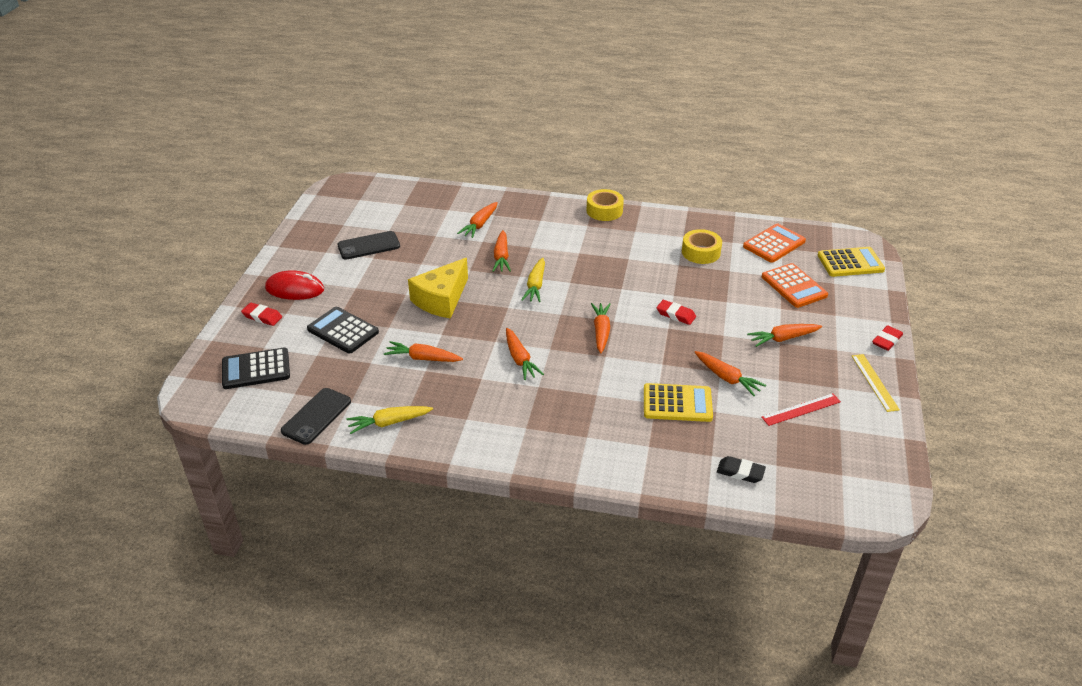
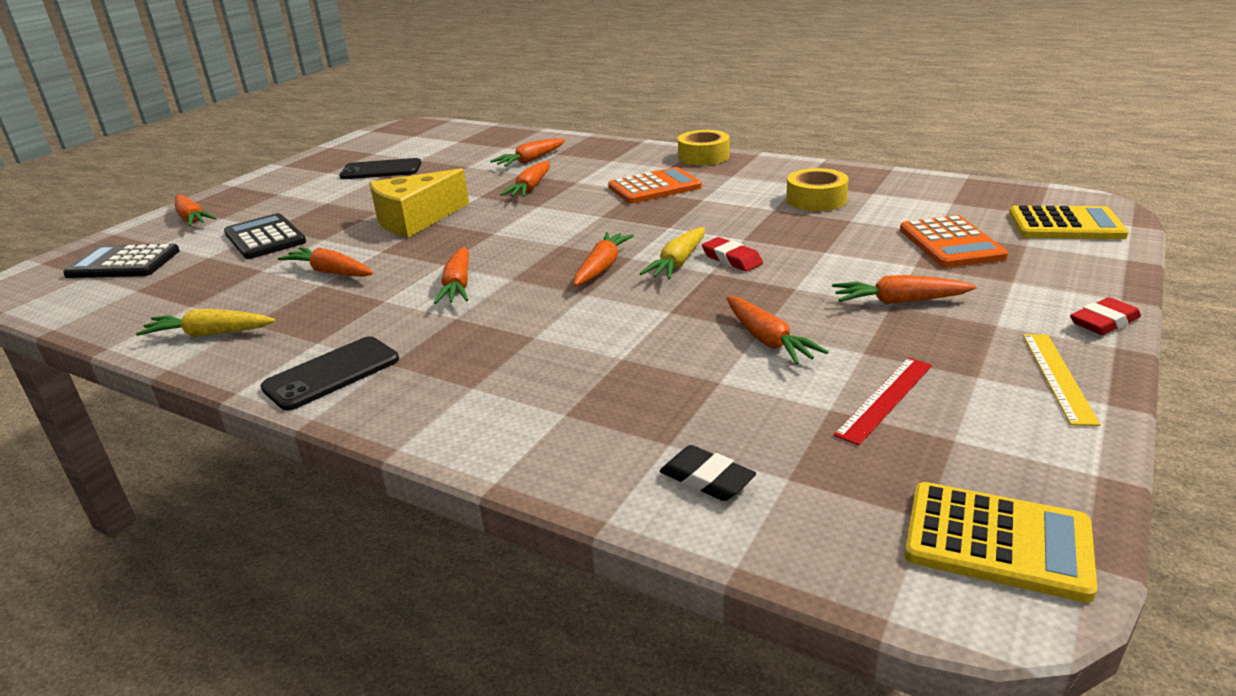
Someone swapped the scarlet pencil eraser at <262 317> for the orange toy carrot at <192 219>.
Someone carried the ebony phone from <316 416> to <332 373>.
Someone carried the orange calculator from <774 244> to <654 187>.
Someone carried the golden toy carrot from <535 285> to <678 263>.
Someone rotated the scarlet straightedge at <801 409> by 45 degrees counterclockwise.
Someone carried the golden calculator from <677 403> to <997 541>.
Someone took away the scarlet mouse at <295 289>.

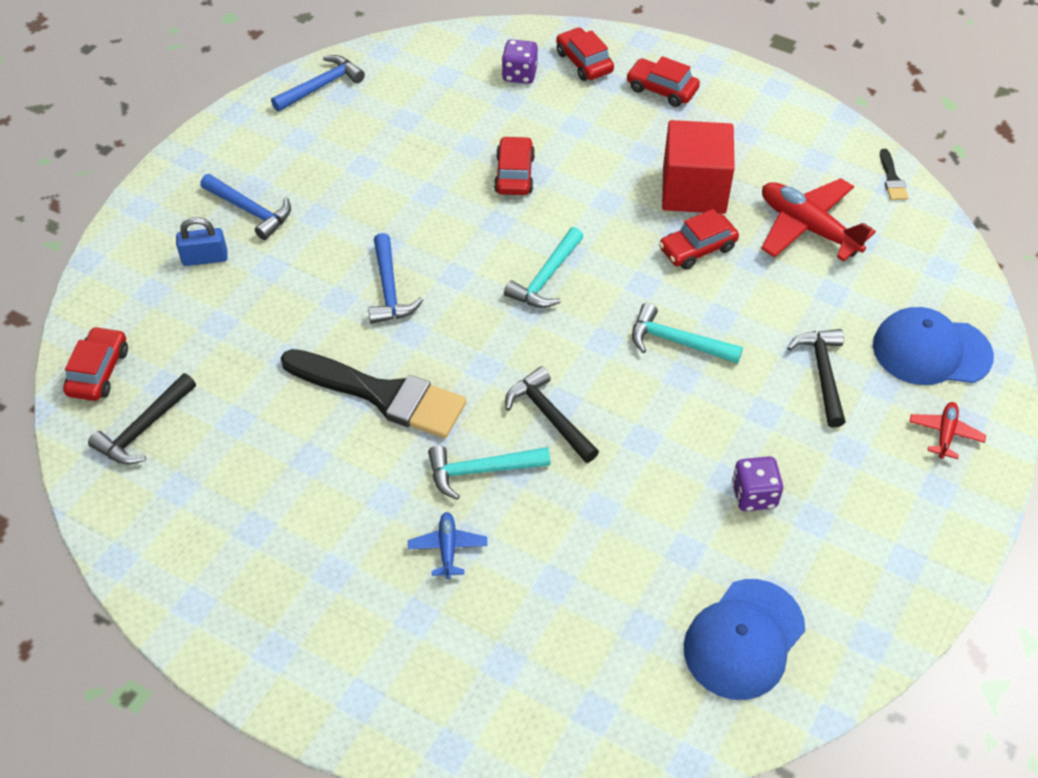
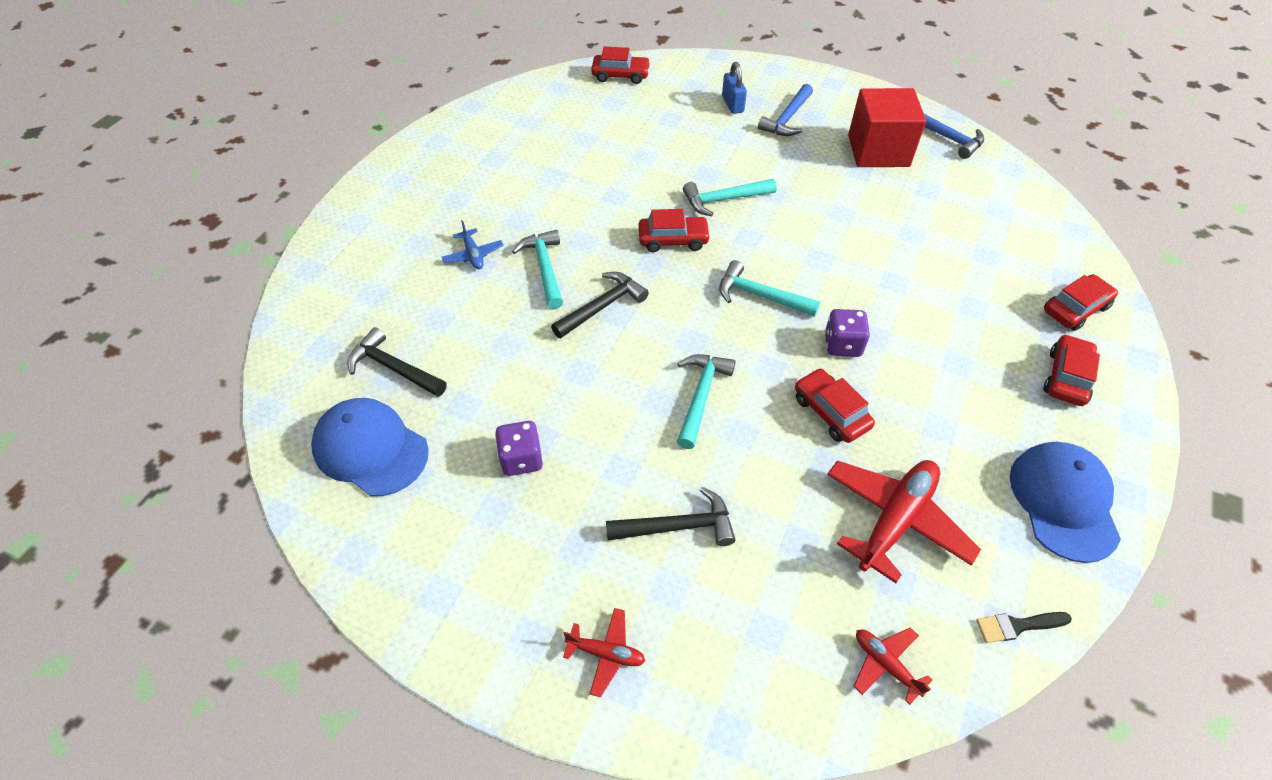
Someone carried the ebony carpenter's hammer from <144 428> to <394 368>.
Someone rotated the cobalt aeroplane at <447 548> by 75 degrees clockwise.
Someone carried the scarlet car from <514 174> to <673 240>.
Someone repainted the cobalt carpenter's hammer at <389 289>, which became the teal carpenter's hammer at <724 200>.
Someone carried the royal purple die from <519 75> to <842 345>.
Someone carried the scarlet block from <694 190> to <878 151>.
Someone put down the scarlet aeroplane at <885 664>.
Someone carried the cobalt baseball cap from <931 351> to <1063 501>.
Someone took away the ebony brush at <382 395>.

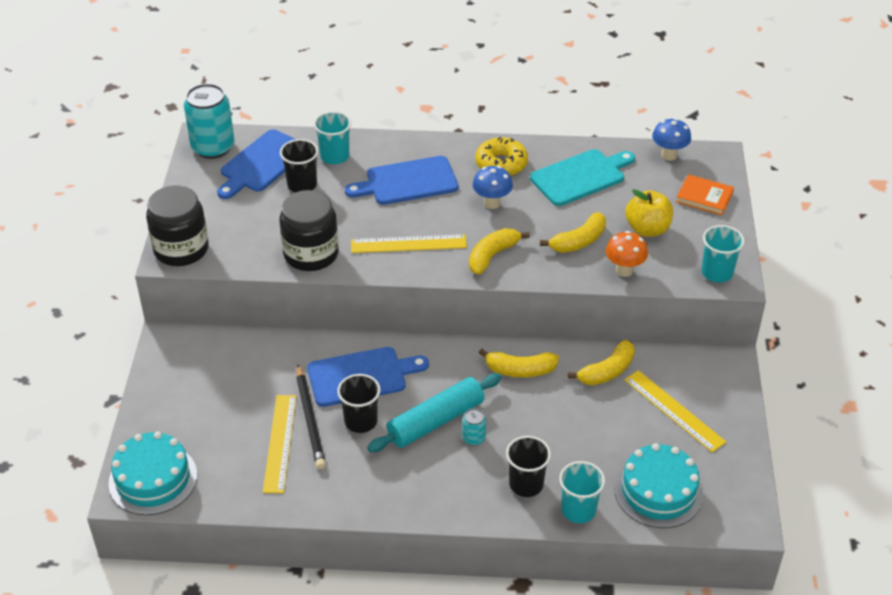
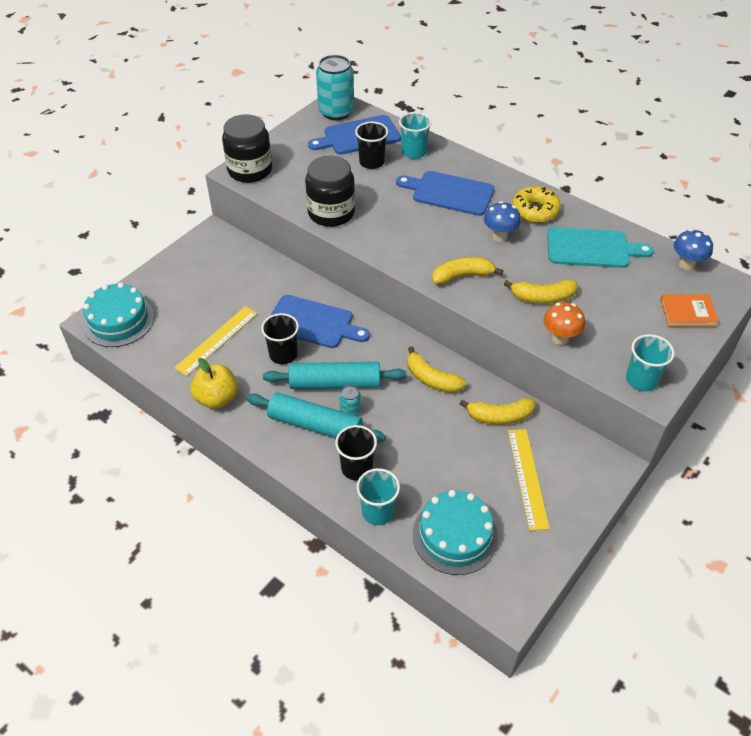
Someone carried the golden toy apple from <647 229> to <217 398>.
Someone put down the teal rolling pin at <315 425>.
Someone rotated the orange hardback at <704 197> by 60 degrees counterclockwise.
Someone took away the ebony lead pencil at <310 419>.
Someone took away the golden straightedge at <408 244>.

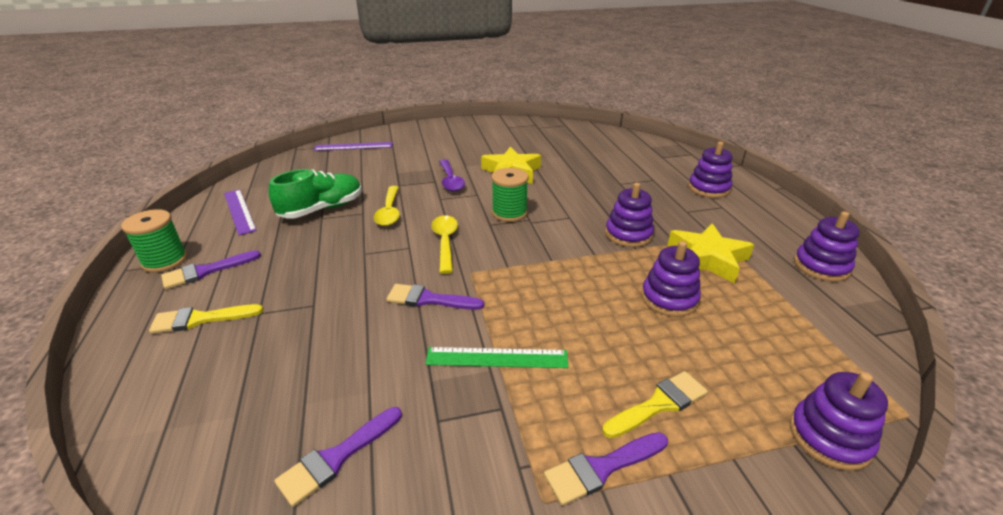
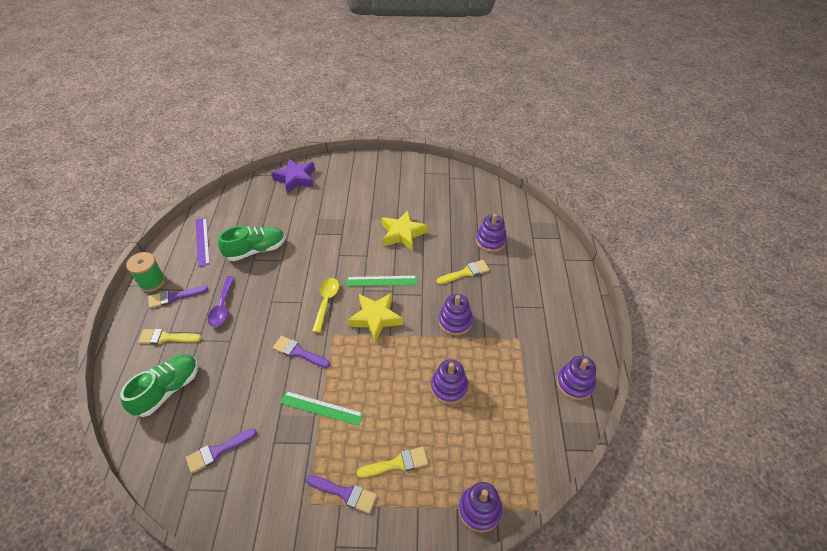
Someone put down the leaf-green lace-up shoe at <168 390>.
Someone carried the royal purple teaspoon from <450 180> to <222 306>.
Someone swapped the royal purple straightedge at <353 146> for the royal purple star shape at <296 179>.
Someone rotated the royal purple brush at <601 468> by 150 degrees counterclockwise.
Someone swapped the leaf-green spool at <509 213> for the leaf-green straightedge at <381 281>.
Someone carried the golden star shape from <707 259> to <375 318>.
Someone put down the golden brush at <466 272>.
Someone carried the royal purple stacking rings from <708 188> to <490 241>.
Someone took away the golden teaspoon at <389 212>.

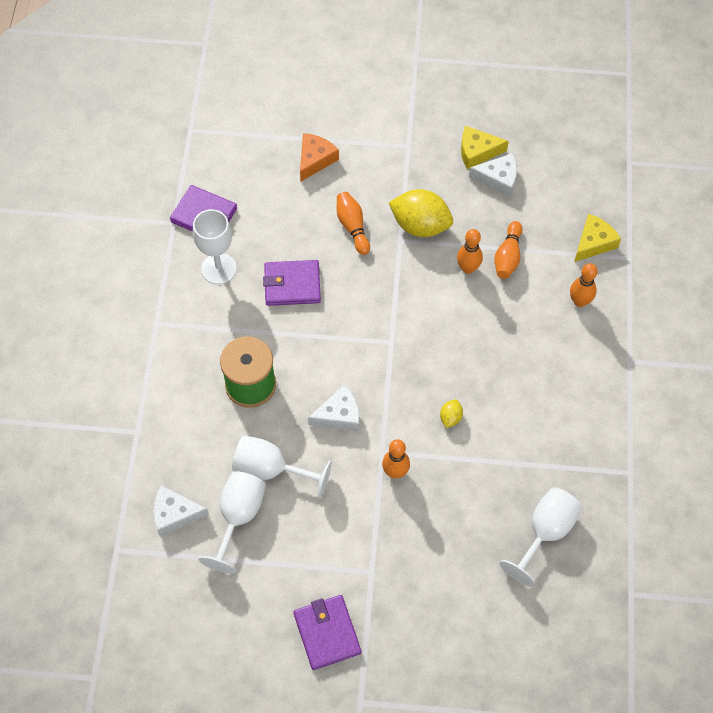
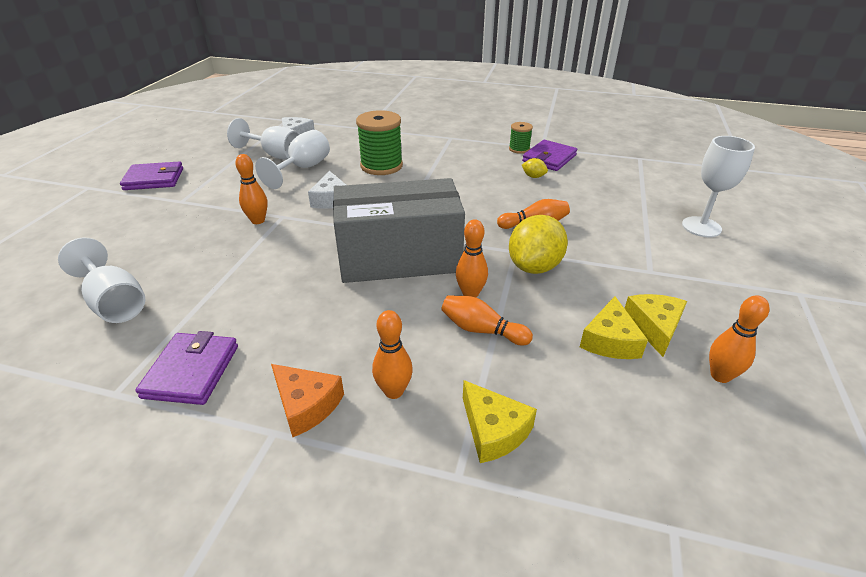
Someone carried the royal purple card wallet from <292 285> to <191 371>.
Someone carried the orange cheese from <315 159> to <306 405>.
Someone put down the ash-grey box at <399 258>.
Someone put down the leaf-green spool at <519 149>.
Someone carried the golden lemon from <450 417> to <533 176>.
Someone repainted the snow-white cheese at <498 179>, which became the golden cheese at <609 340>.
Someone carried the snow-white wine glass from <219 268> to <701 227>.
Someone put down the orange tenpin at <720 376>.

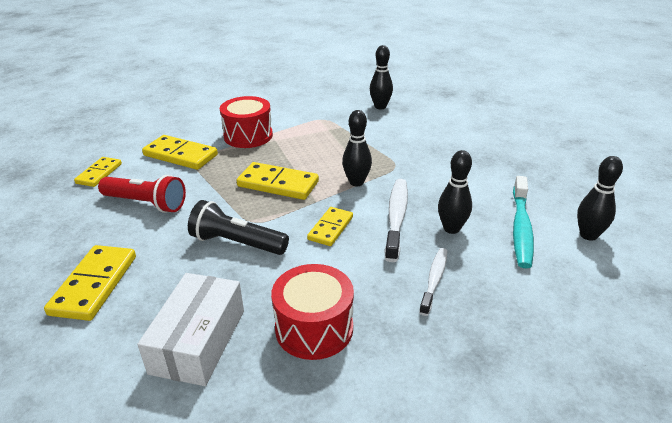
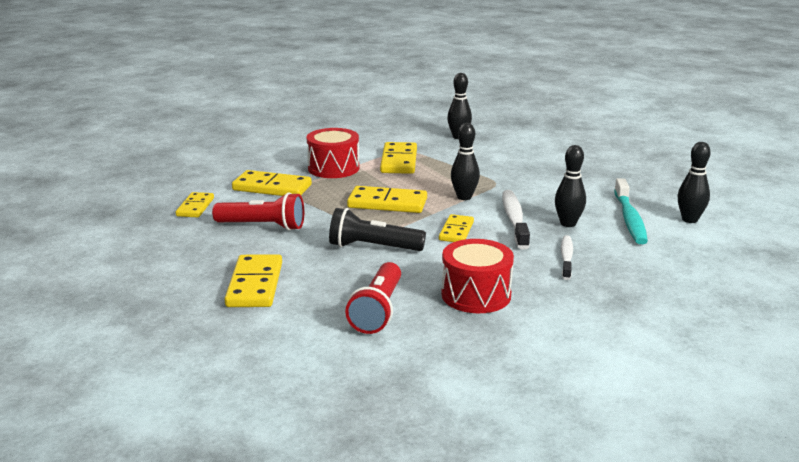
Someone swapped the snow-white box at <198 341> for the scarlet flashlight at <378 311>.
Someone put down the golden domino at <398 161>.

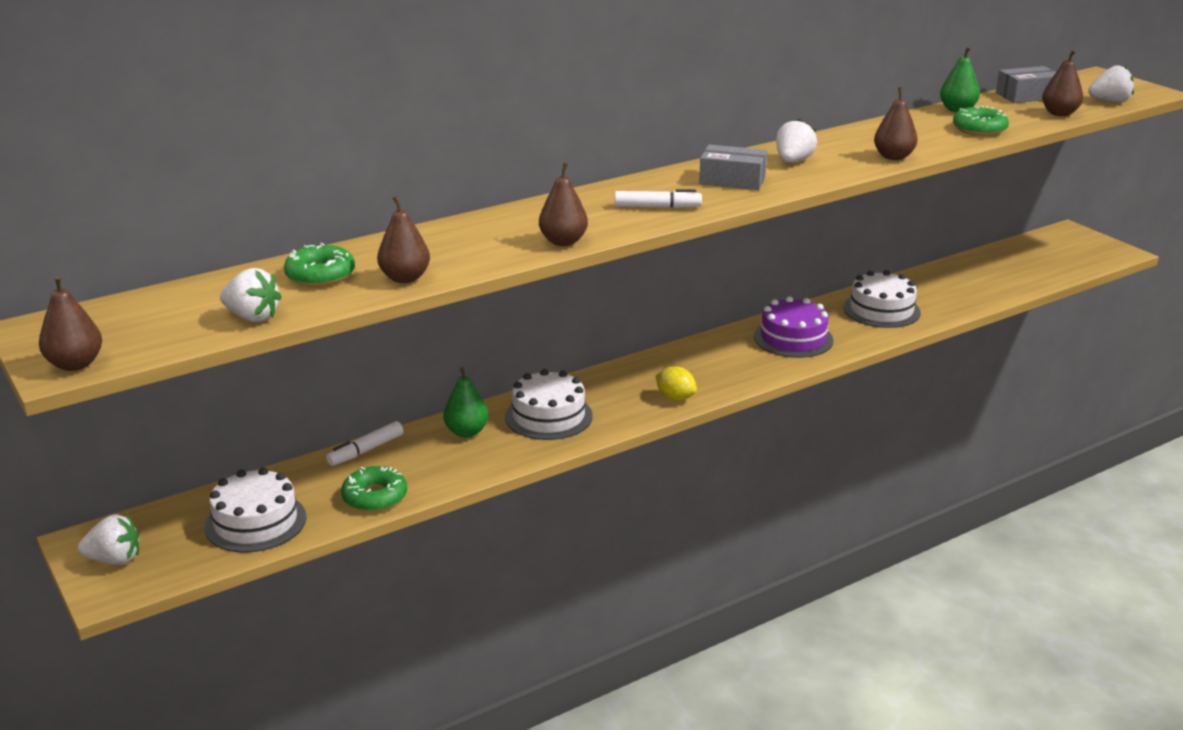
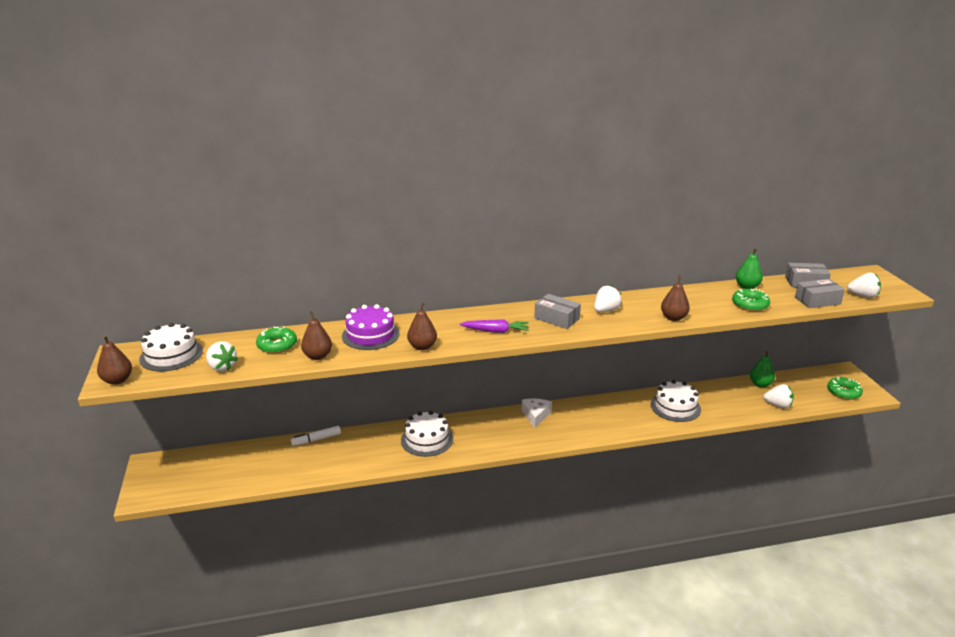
Someone carried the snow-white layer cake from <255 522> to <171 355>.
Someone carried the royal purple layer cake from <793 338> to <370 335>.
Someone swapped the snow-white felt pen at <657 207> for the royal purple toy carrot at <496 331>.
Someone put down the snow-white cheese at <536 415>.
Someone carried the leaf-green pear fruit from <466 432> to <760 384>.
Someone carried the snow-white berry from <114 560> to <778 405>.
Someone swapped the brown pear fruit at <1059 114> for the ash-grey box at <817 300>.
Someone carried the leaf-green glazed donut from <375 497> to <843 392>.
Someone took away the golden lemon at <675 398>.

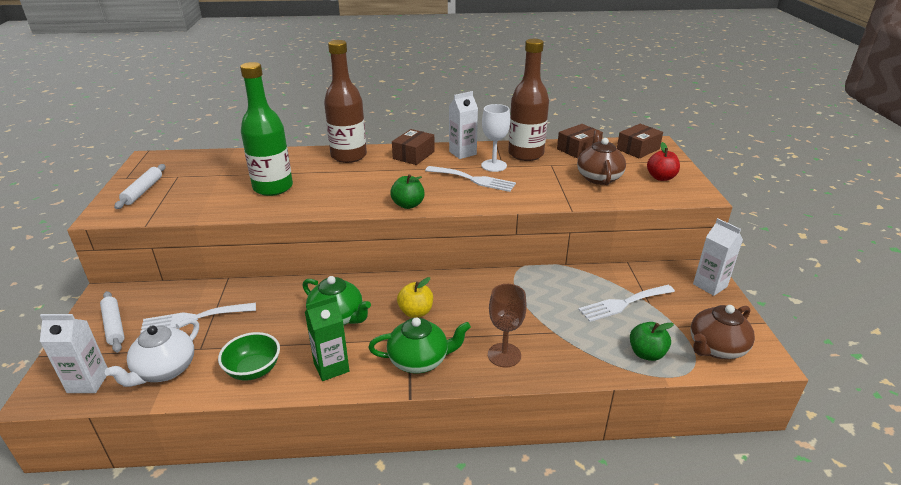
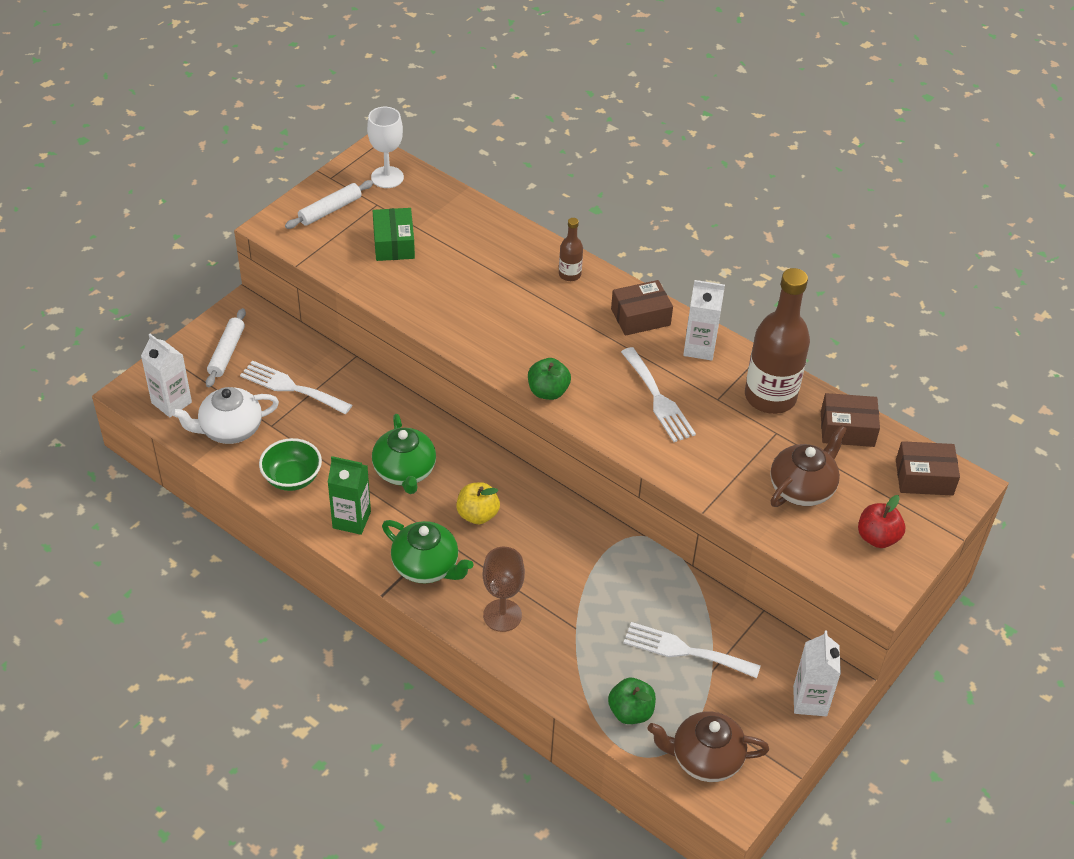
Someone carried the snow-white wine glass from <494 165> to <387 177>.
Someone put down the leaf-green box at <394 244>.
Someone scaled the brown bottle at <348 156> by 0.46.
Someone took away the leaf-green bottle at <273 187>.

